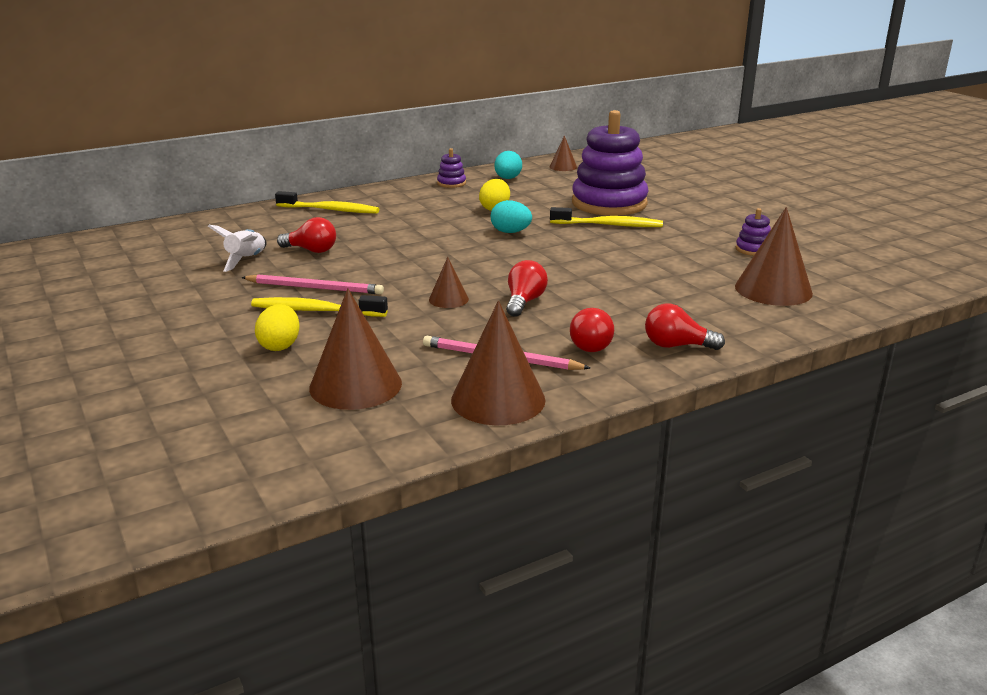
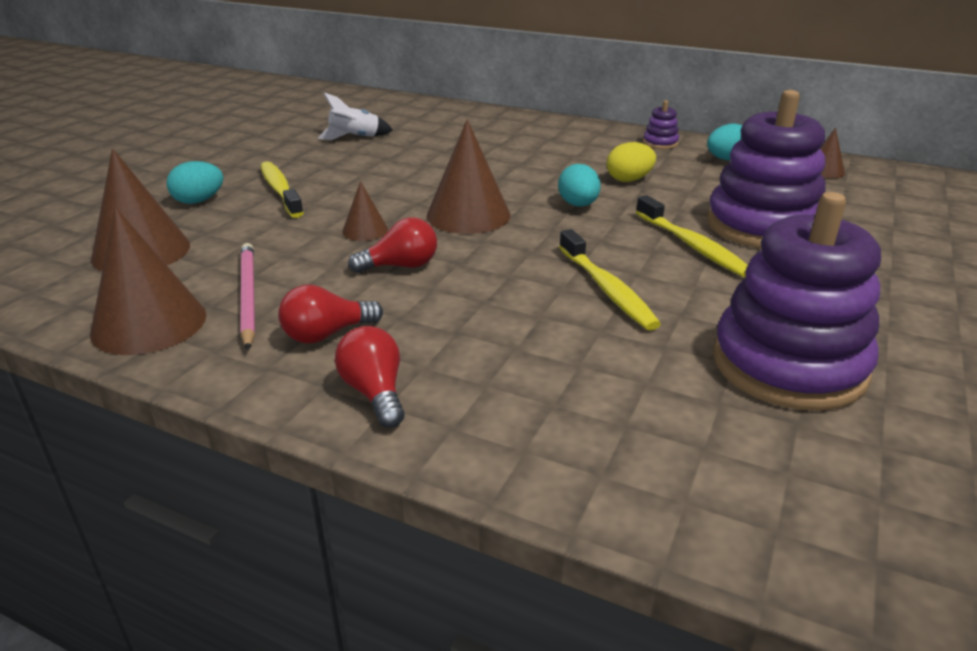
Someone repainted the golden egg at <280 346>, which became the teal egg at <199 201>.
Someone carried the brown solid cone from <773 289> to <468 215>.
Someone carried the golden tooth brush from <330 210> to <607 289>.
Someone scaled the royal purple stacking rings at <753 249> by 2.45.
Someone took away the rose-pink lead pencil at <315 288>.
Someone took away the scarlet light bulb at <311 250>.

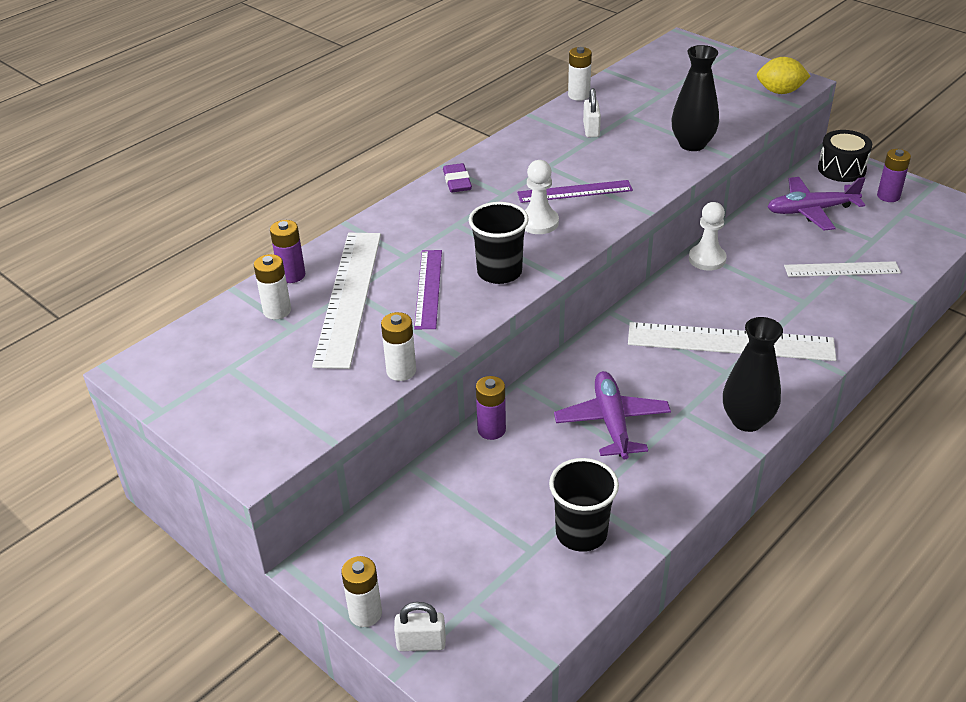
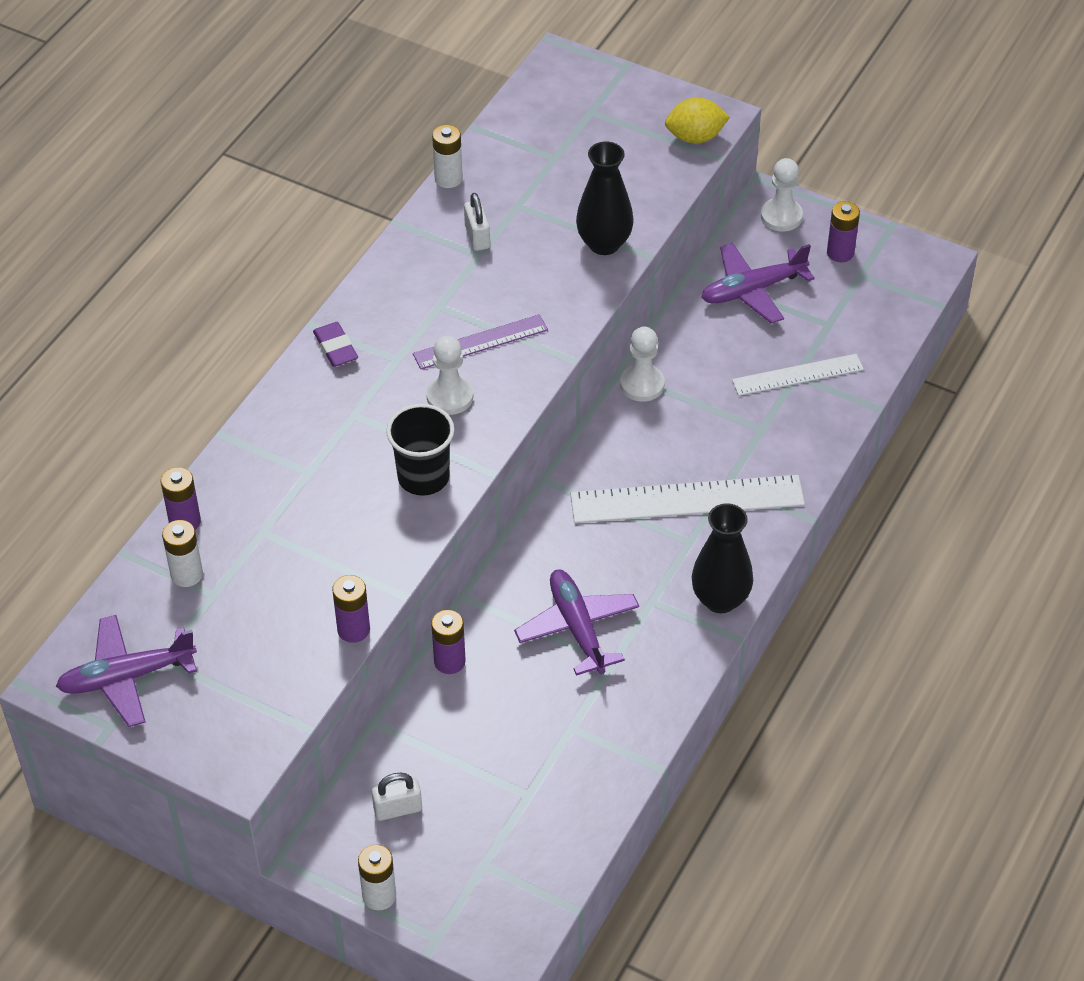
Someone put down the royal purple aeroplane at <126 677>.
Someone repainted the snow-white power cell at <401 371>, which became the royal purple power cell at <353 629>.
Someone carried the snow-white lock from <421 643> to <397 809>.
Someone swapped the ebony snare drum at <841 169> for the snow-white game pawn at <781 216>.
Someone took away the snow-white straightedge at <349 297>.
Someone took away the royal purple straightedge at <428 288>.
Someone took away the ebony tumbler at <581 533>.

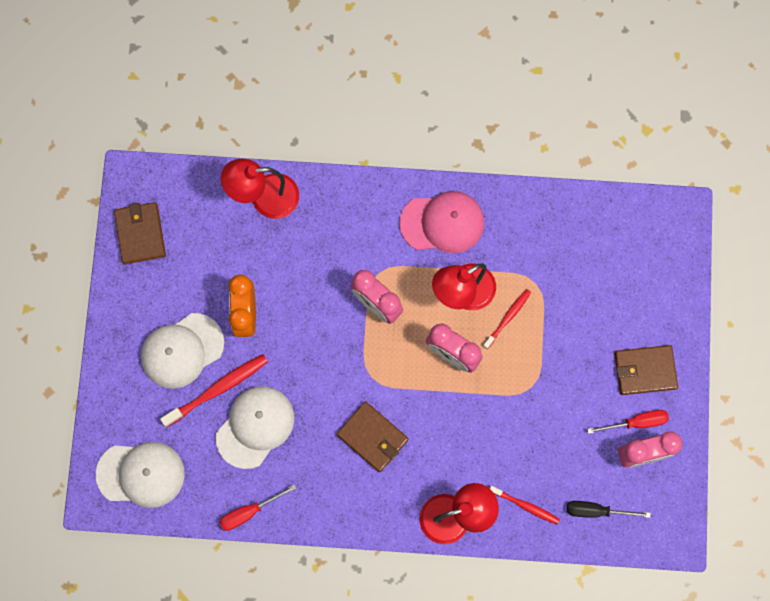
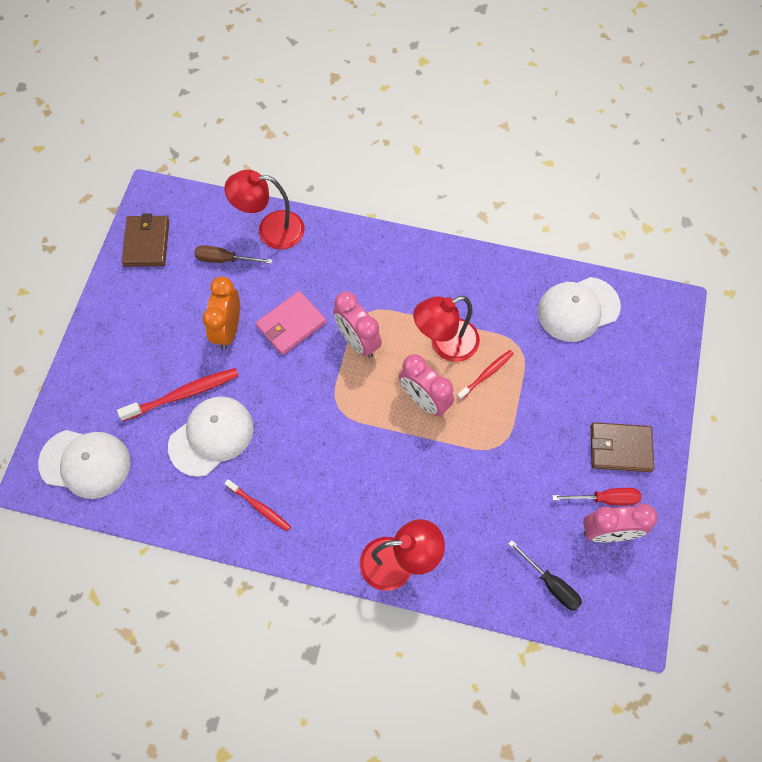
Someone put down the brown screwdriver at <225 259>.
Someone carried the scarlet tooth brush from <525 506> to <259 507>.
Someone put down the rose-pink card wallet at <291 324>.
Someone rotated the ebony screwdriver at <596 510> by 150 degrees counterclockwise.
Someone carried the snow-white baseball cap from <182 350> to <578 309>.
Someone took away the scarlet screwdriver at <249 512>.
Someone took away the brown card wallet at <372 437>.
Someone took away the rose-pink baseball cap at <442 223>.

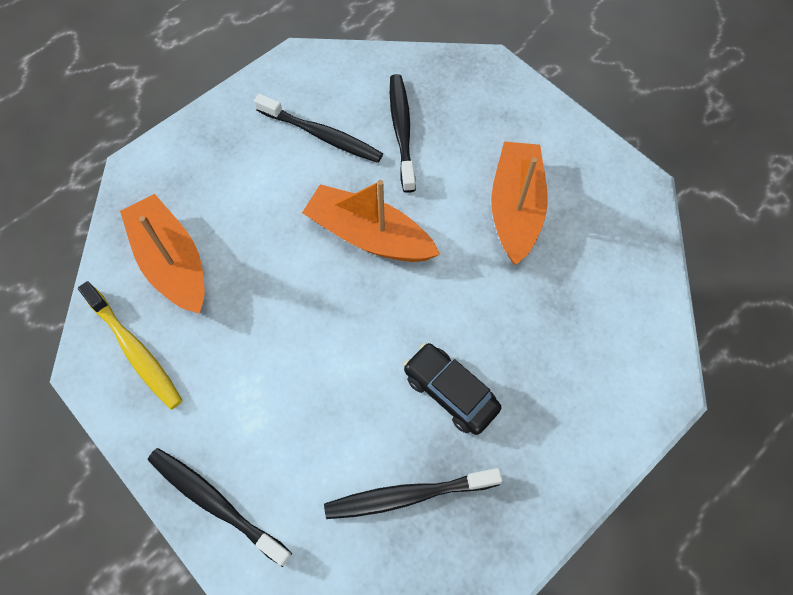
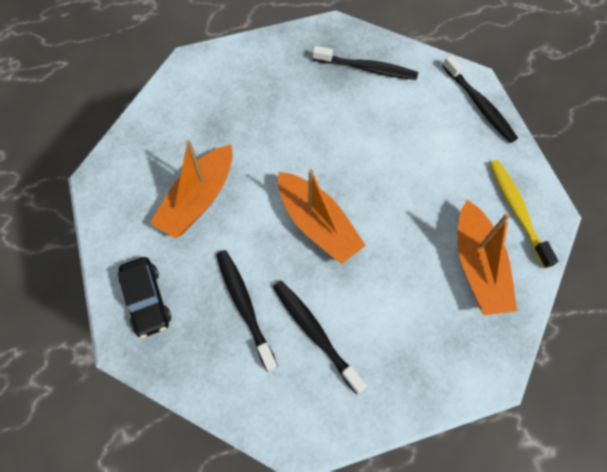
Someone carried the ebony car from <450 392> to <147 300>.
Someone rotated the ebony tooth brush at <401 131> by 135 degrees clockwise.

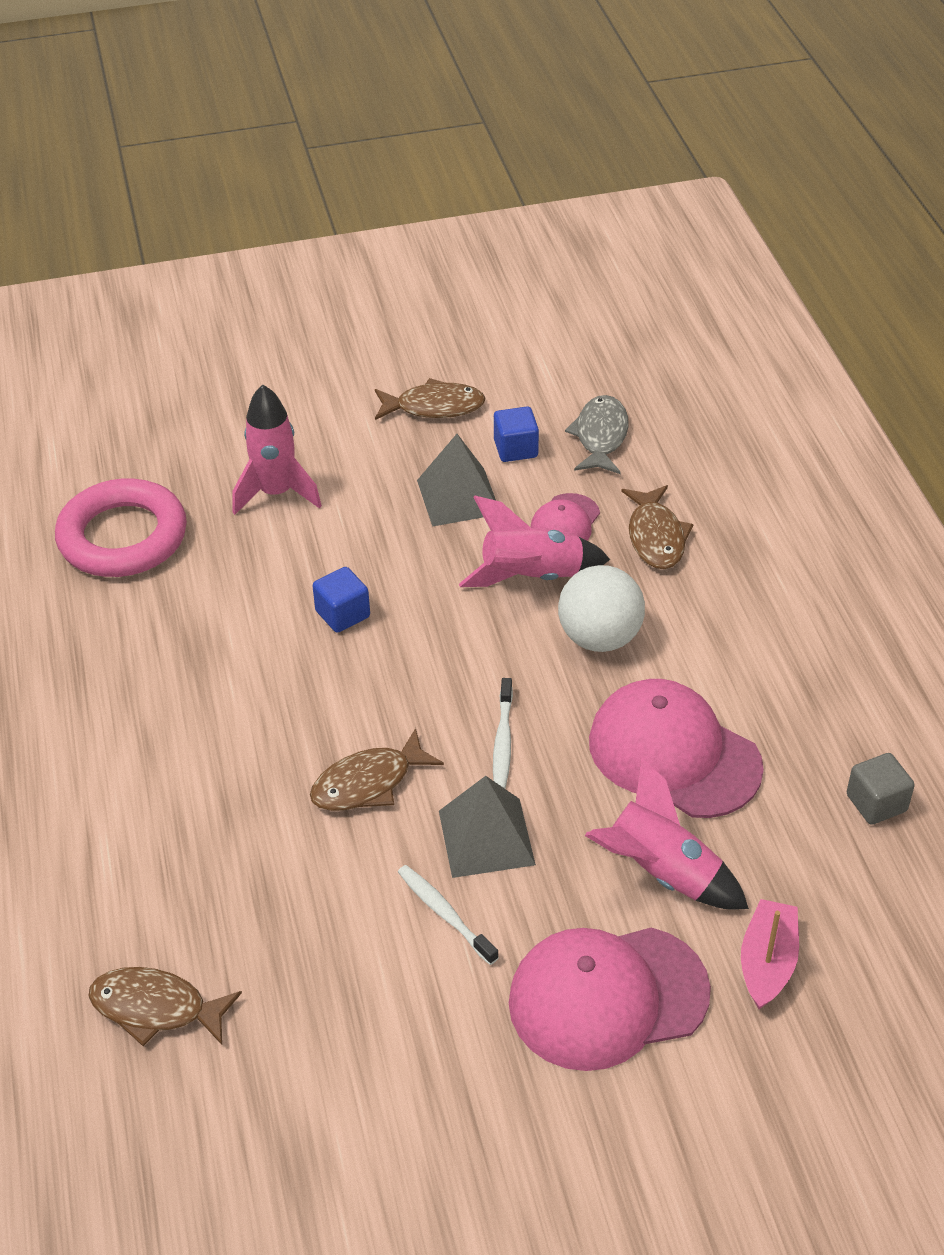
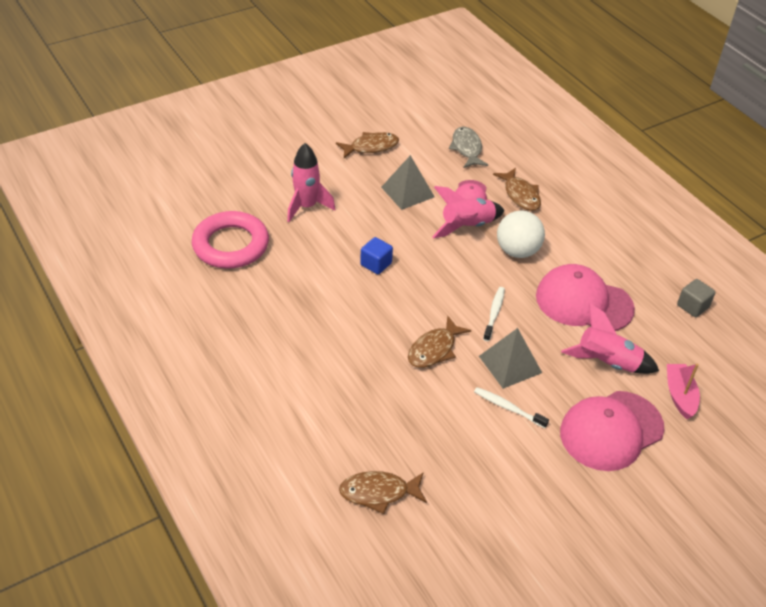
Someone rotated the snow-white tooth brush at <503 741> by 150 degrees counterclockwise.
Someone took away the cobalt block at <515 449>.

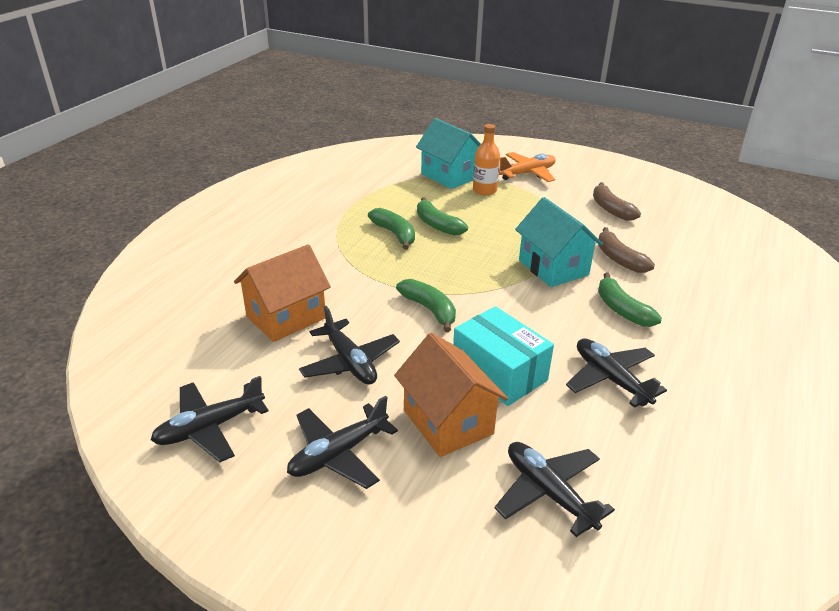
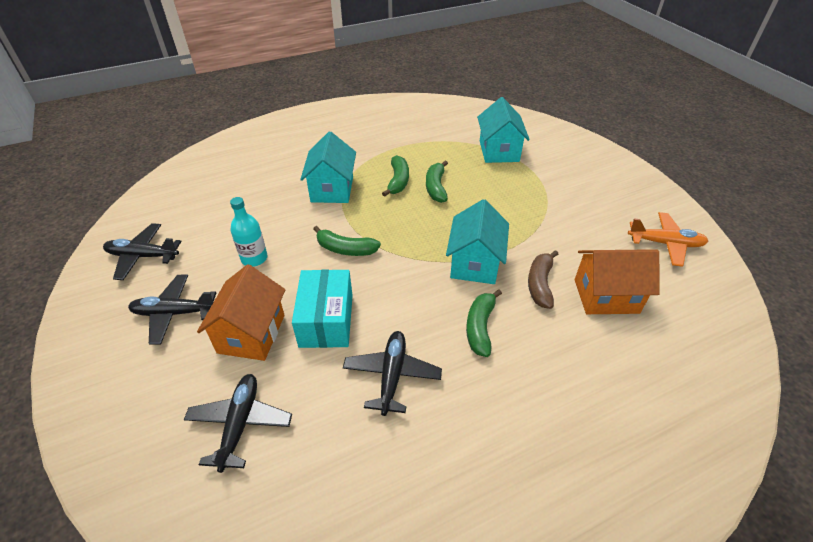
Someone swapped the ebony aeroplane at <350 362> for the teal bottle at <254 258>.
Someone put down the teal house at <332 189>.
Someone rotated the leaf-green toy banana at <430 310> by 105 degrees clockwise.
Someone carried the orange house from <286 317> to <606 296>.
Someone carried the orange aeroplane from <527 173> to <665 244>.
Someone took away the orange bottle at <484 190>.
Someone took away the brown toy banana at <610 209>.

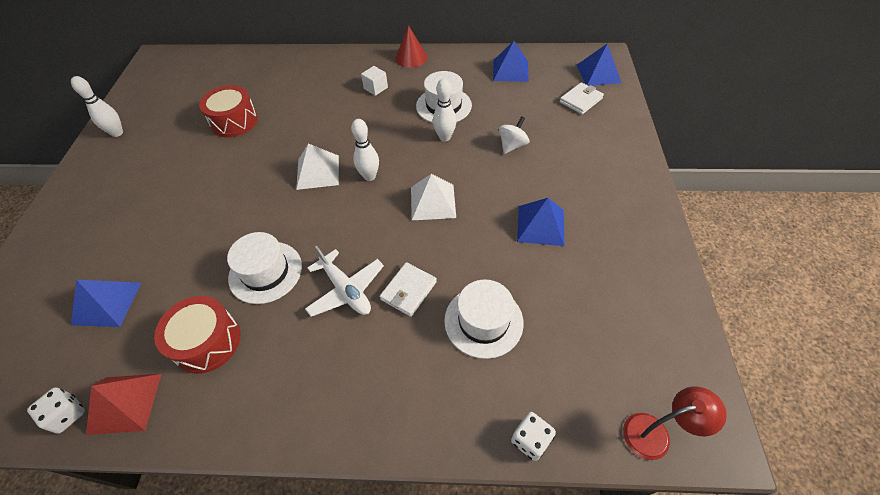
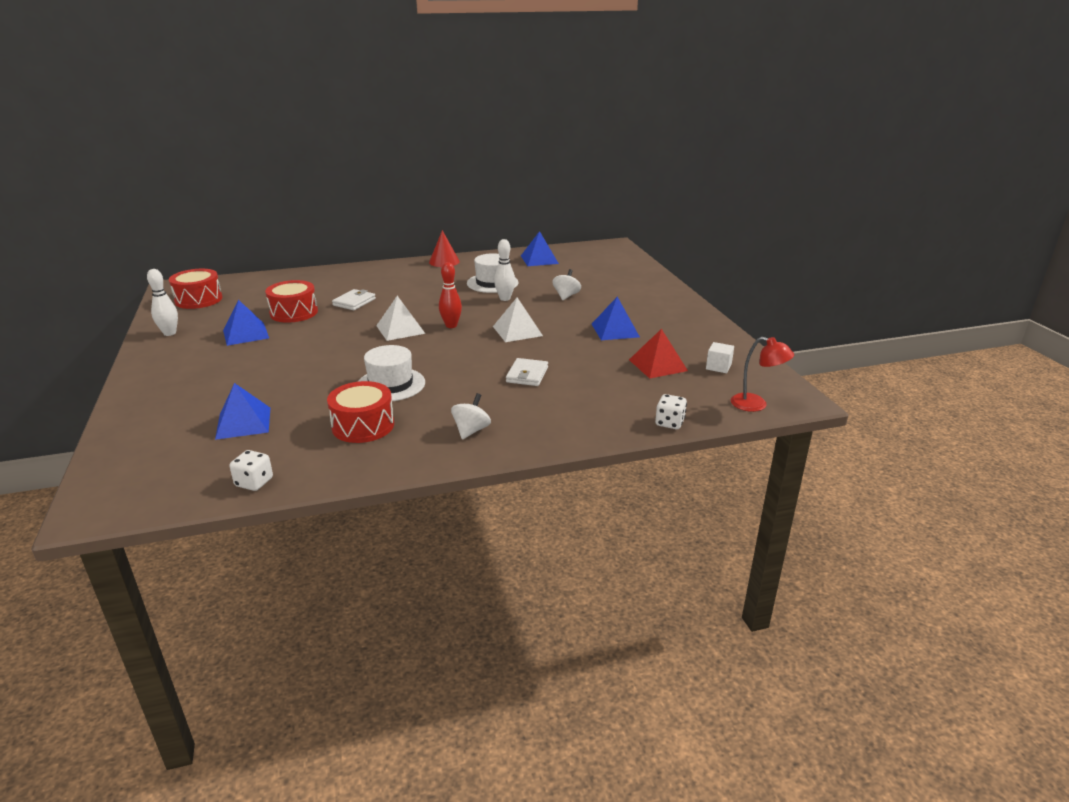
Someone put down the scarlet snare drum at <198 300>.
Someone carried the cobalt pyramid shape from <598 73> to <245 334>.
Someone carried the snow-white card wallet from <581 100> to <354 302>.
Someone repainted the snow-white tenpin at <369 176>, which became the scarlet tenpin at <451 325>.
Someone put down the snow-white toy top at <471 430>.
Someone carried the scarlet pyramid shape from <125 403> to <658 365>.
Someone carried the snow-white block from <375 88> to <718 367>.
Someone rotated the scarlet reading lamp at <655 433> by 60 degrees clockwise.
Someone took away the snow-white aeroplane at <346 290>.
Someone took away the snow-white tall hat at <483 321>.

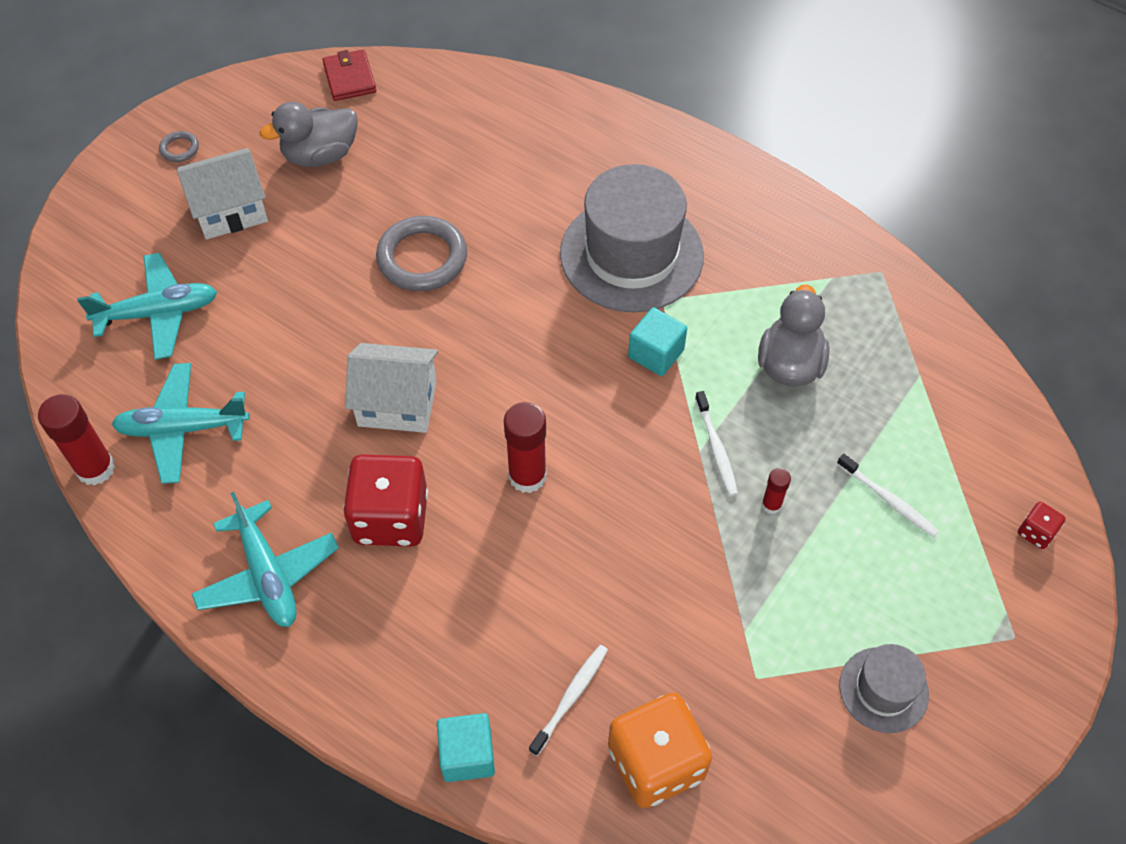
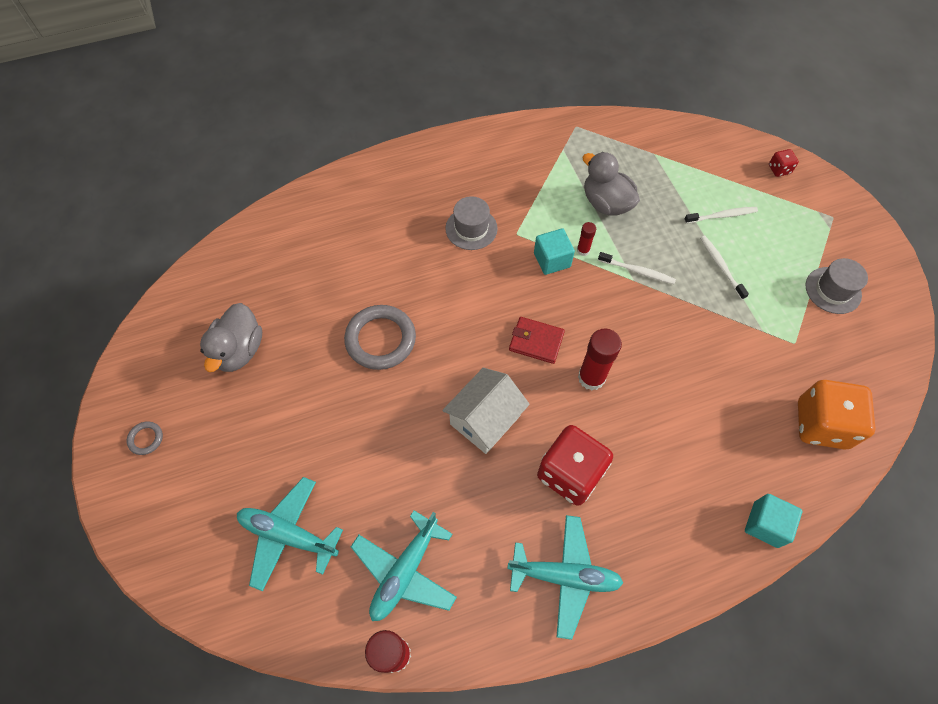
Someone rotated the teal aeroplane at <158 313> by 90 degrees counterclockwise.
Someone scaled the ash-grey tall hat at <631 254> by 0.50.
Someone carried the scarlet card wallet from <349 78> to <536 341>.
Someone carried the scarlet glue stick from <771 505> to <583 250>.
Someone carried the snow-white tooth brush from <571 697> to <721 266>.
Someone took away the snow-white house at <230 210>.

